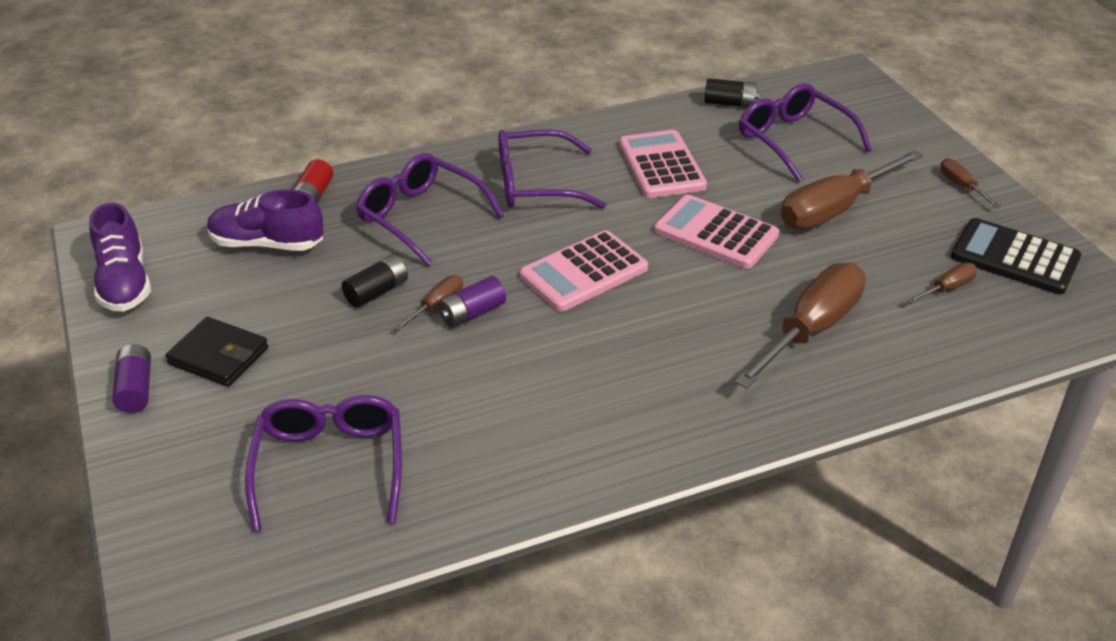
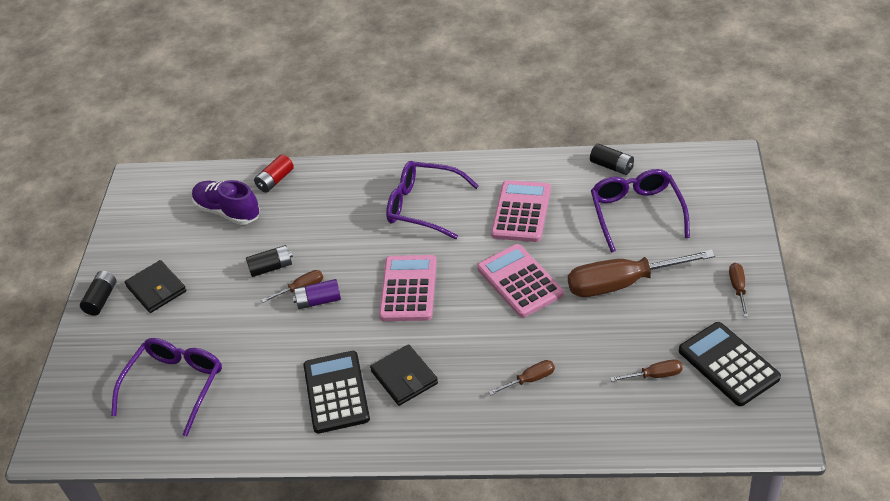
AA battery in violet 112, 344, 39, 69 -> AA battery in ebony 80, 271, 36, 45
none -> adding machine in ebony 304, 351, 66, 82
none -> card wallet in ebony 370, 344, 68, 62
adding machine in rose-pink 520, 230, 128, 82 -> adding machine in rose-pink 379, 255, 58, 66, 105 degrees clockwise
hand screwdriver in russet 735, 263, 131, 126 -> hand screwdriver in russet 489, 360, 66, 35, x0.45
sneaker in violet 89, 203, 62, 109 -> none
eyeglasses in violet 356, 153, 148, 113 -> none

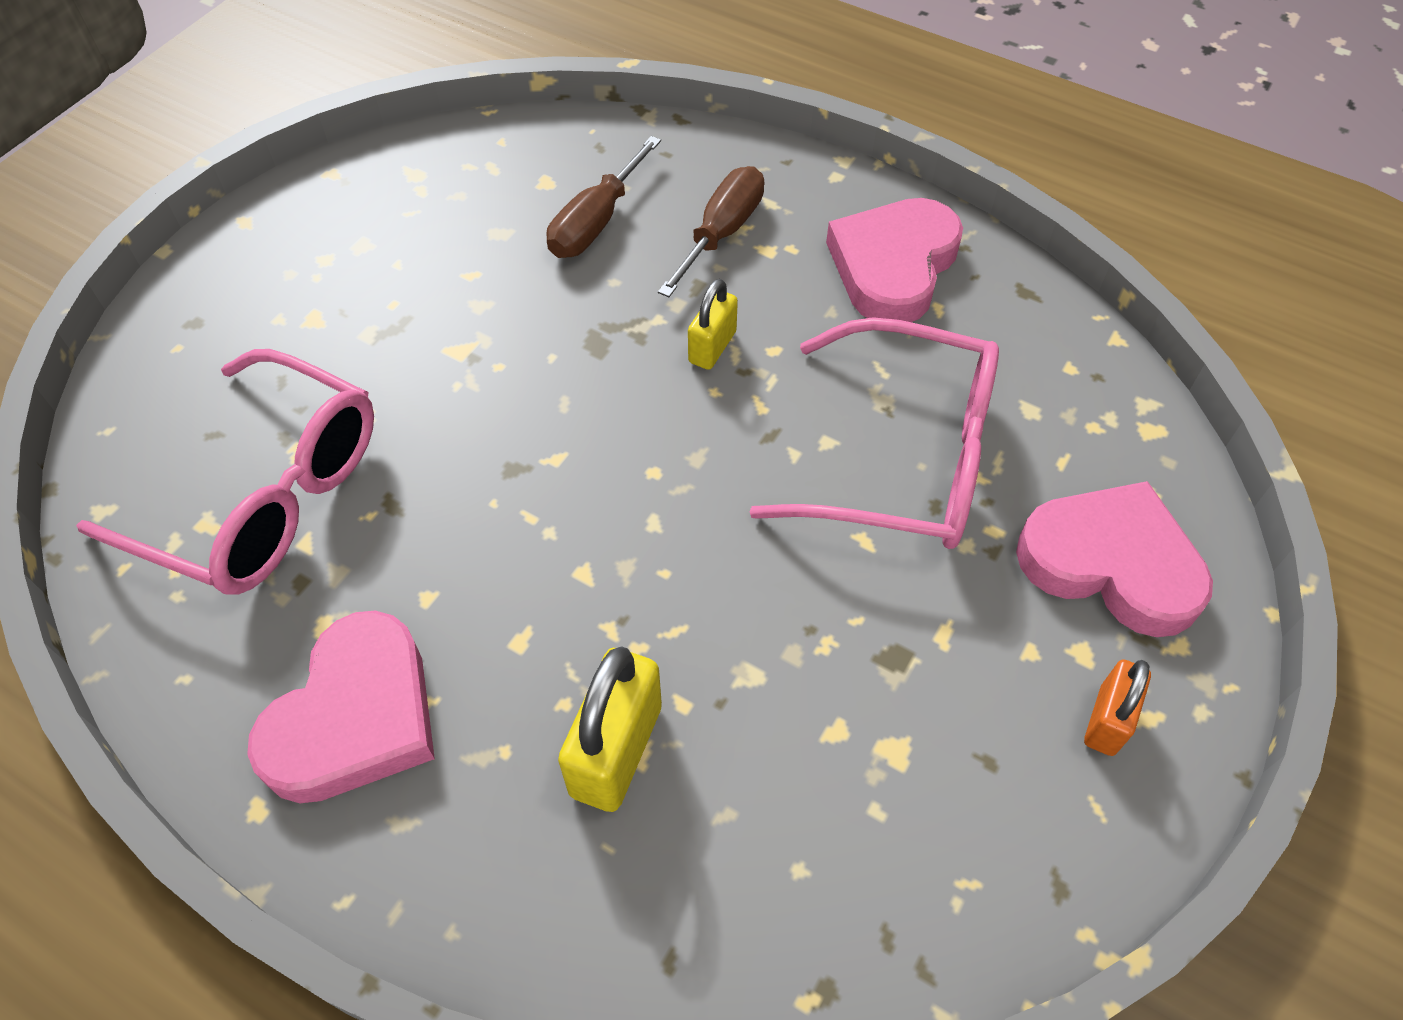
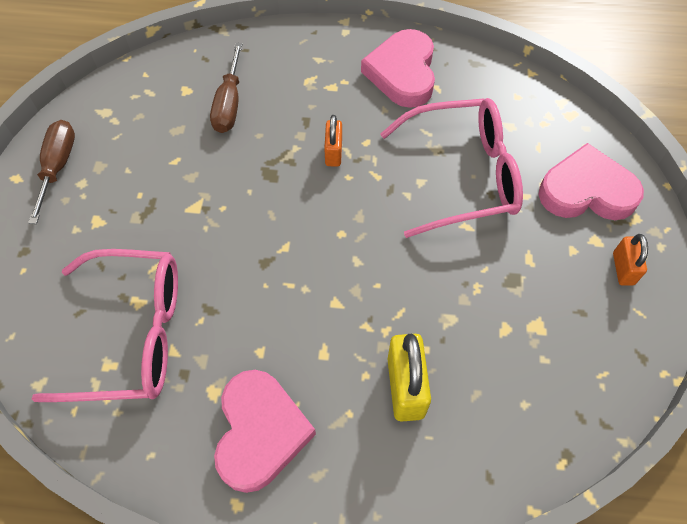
hand screwdriver in russet 658, 166, 106, 131 -> hand screwdriver in russet 28, 120, 47, 104, move
lock in bright yellow 688, 279, 50, 91 -> lock in orange-coloured 324, 115, 18, 52

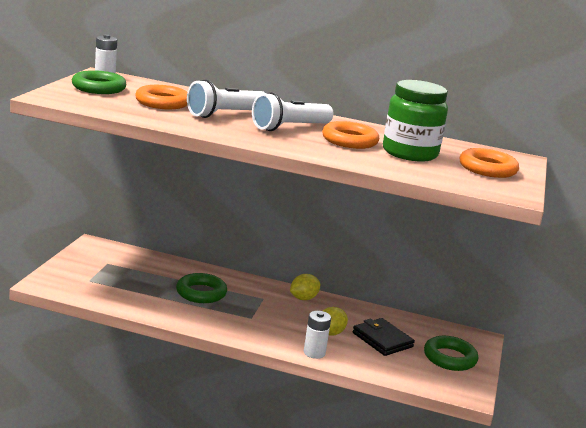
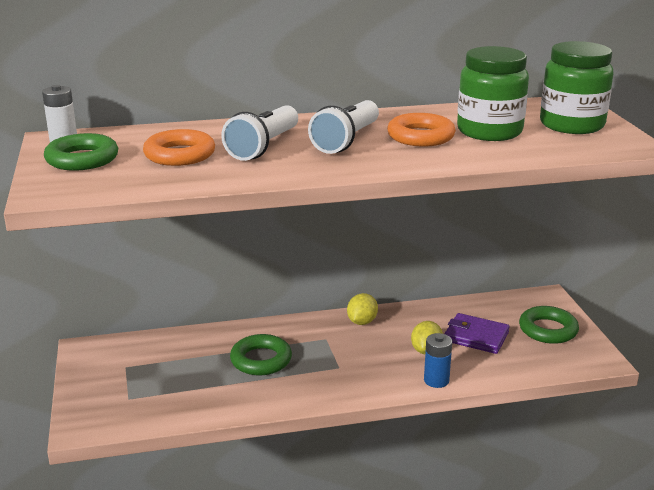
AA battery in snow-white 304, 311, 27, 48 -> AA battery in blue 424, 333, 28, 55
card wallet in ebony 353, 318, 62, 38 -> card wallet in violet 444, 313, 66, 41
ring in orange-coloured 460, 148, 59, 30 -> jar in leaf-green 540, 41, 74, 93

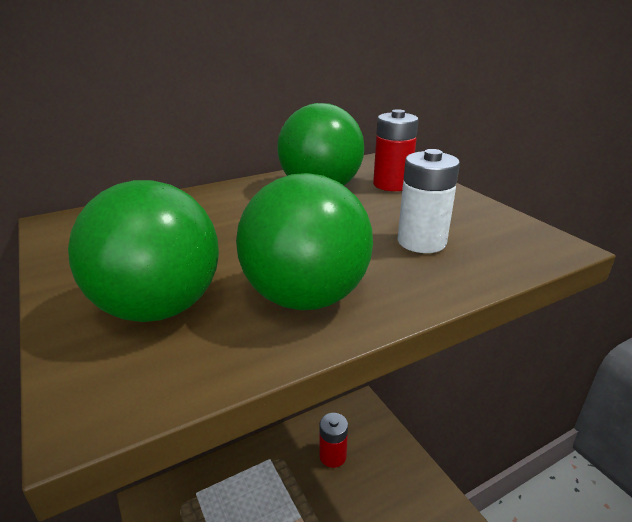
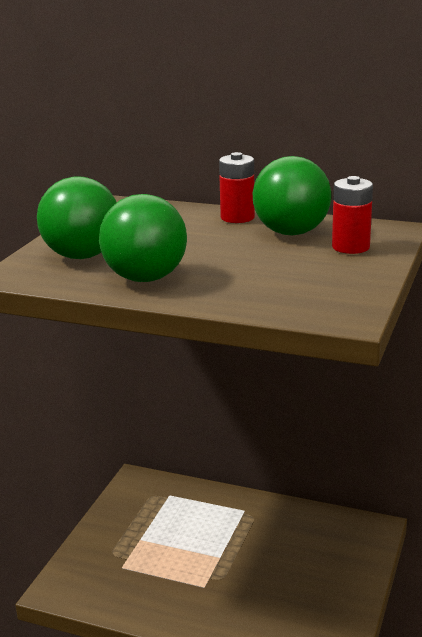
AA battery in red 319, 413, 29, 55 -> AA battery in red 219, 152, 36, 71, move
AA battery in snow-white 397, 149, 63, 104 -> none

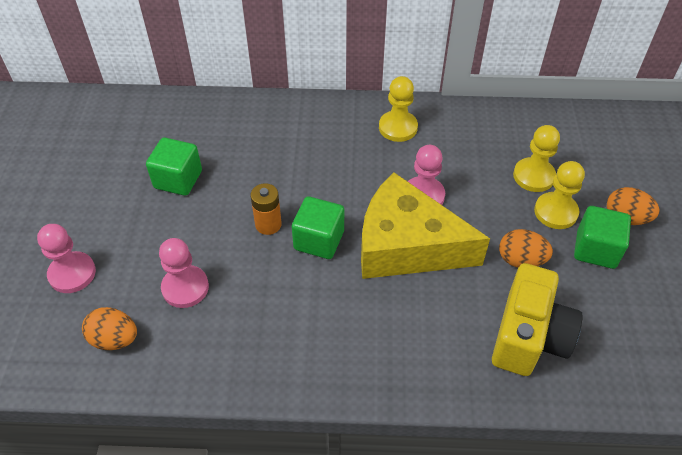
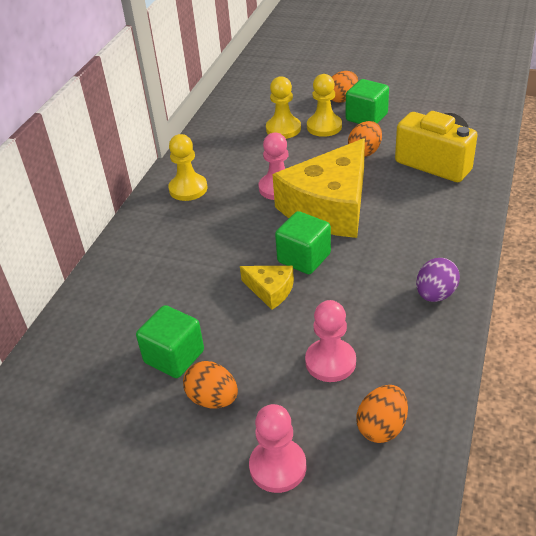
none -> egg shape in orange-coloured 183, 361, 55, 47
AA battery in orange-coloured 251, 183, 31, 52 -> piece of cheese in bright yellow 240, 266, 54, 44
none -> egg shape in violet 416, 258, 44, 44

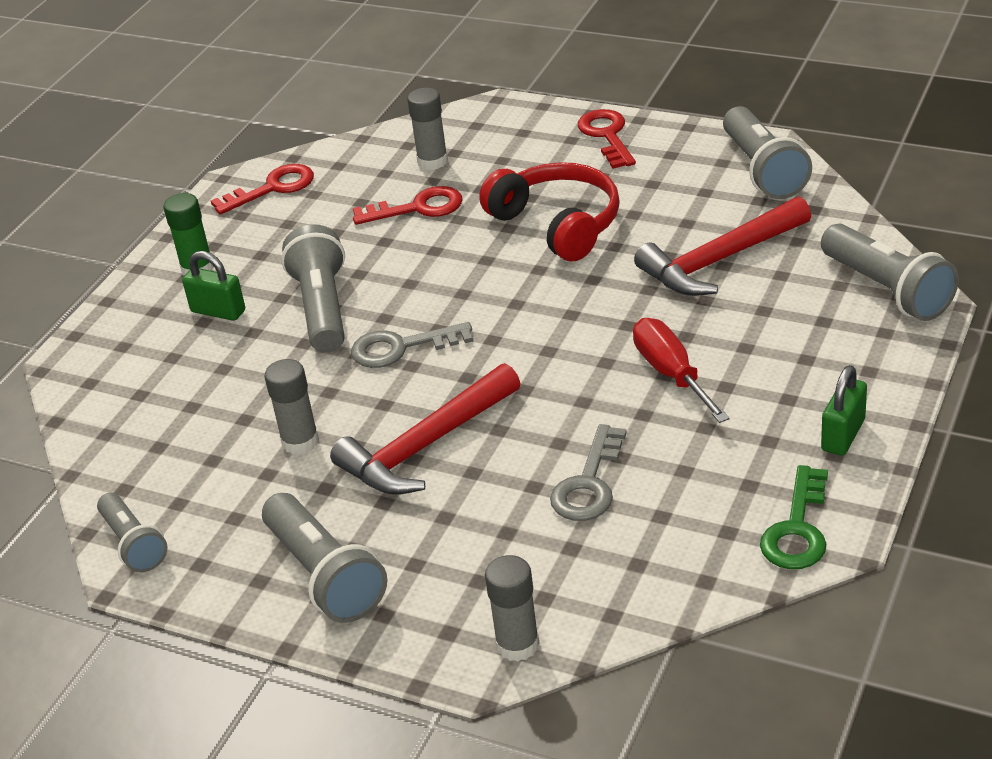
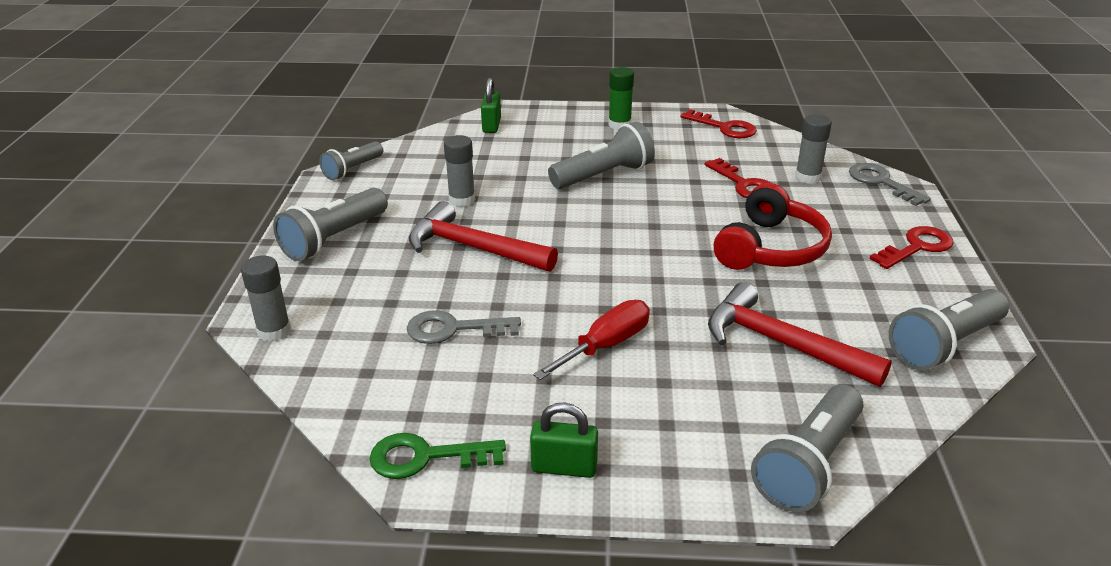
lock in leaf-green 182, 251, 63, 70 -> lock in leaf-green 481, 78, 20, 55, move
key in grey 351, 322, 122, 46 -> key in grey 849, 163, 82, 43, move

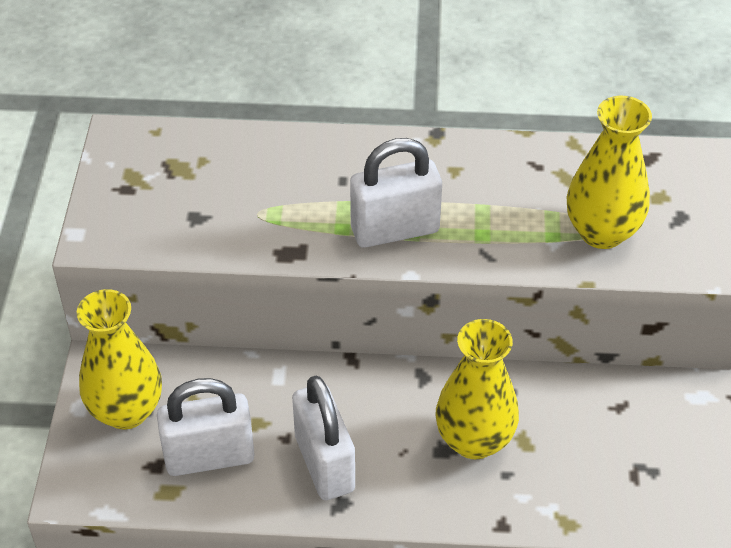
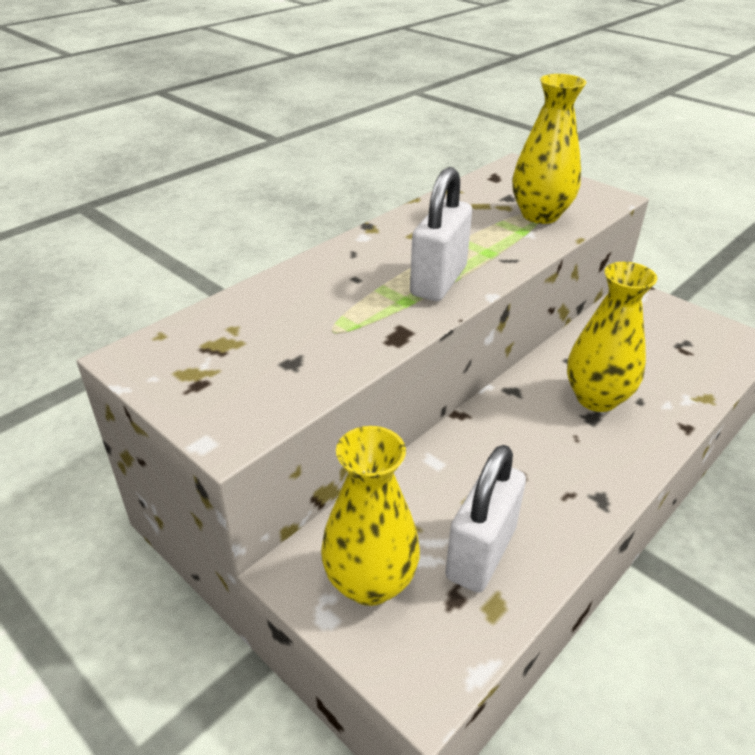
lock in snow-white 292, 376, 63, 124 -> none

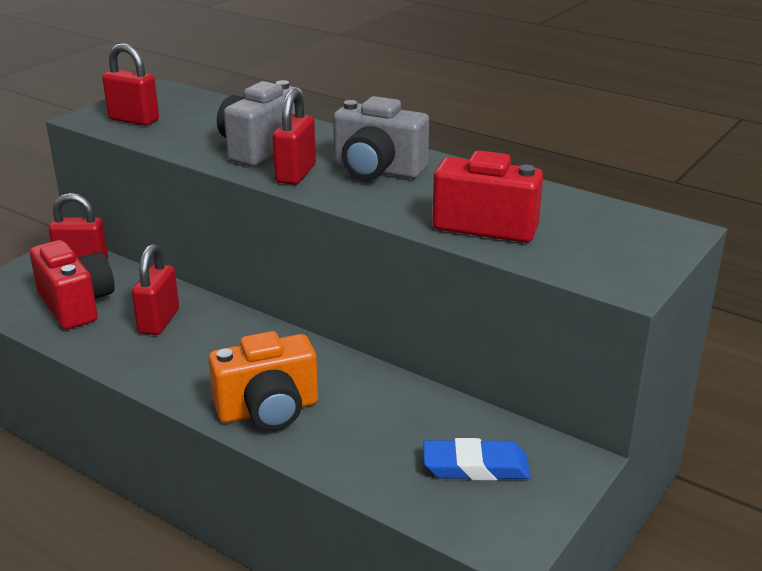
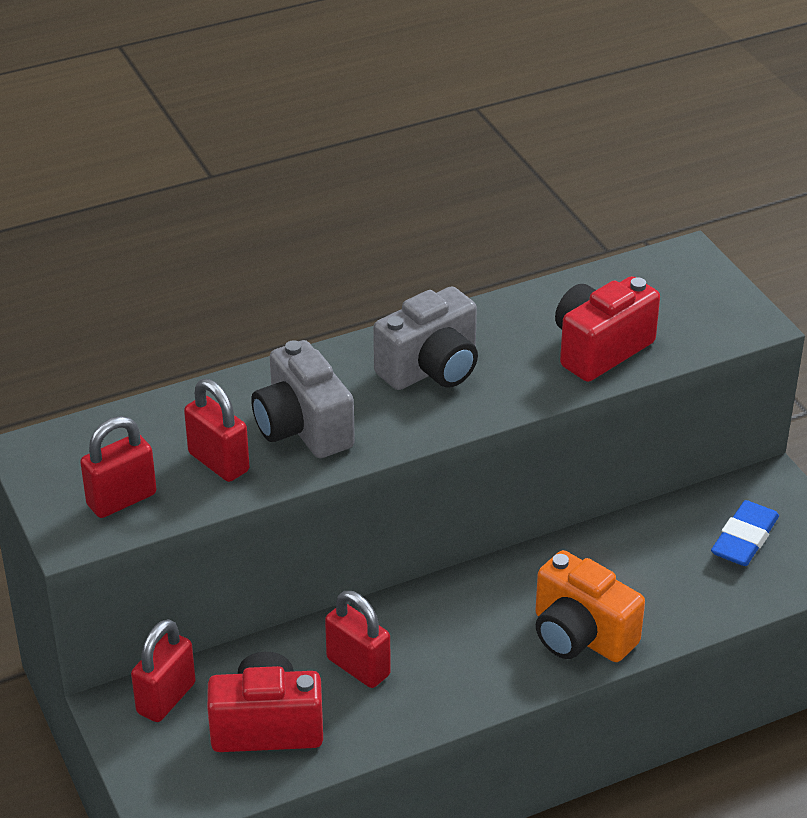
lock in red 273, 89, 43, 96 -> lock in red 184, 379, 66, 103, move
camera in orange-coloured 209, 331, 109, 99 -> camera in orange-coloured 535, 550, 110, 112, 120 degrees clockwise

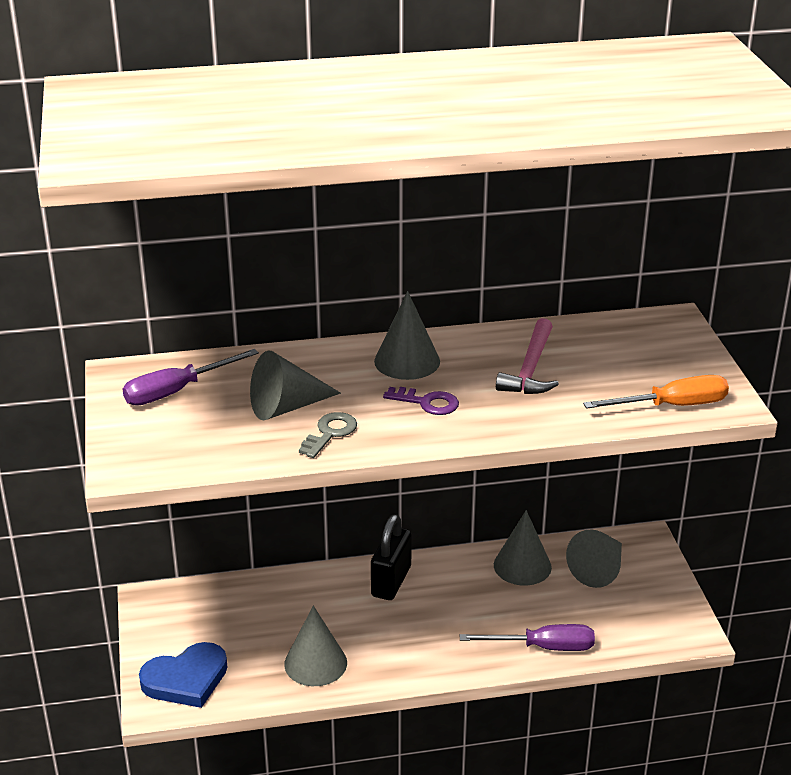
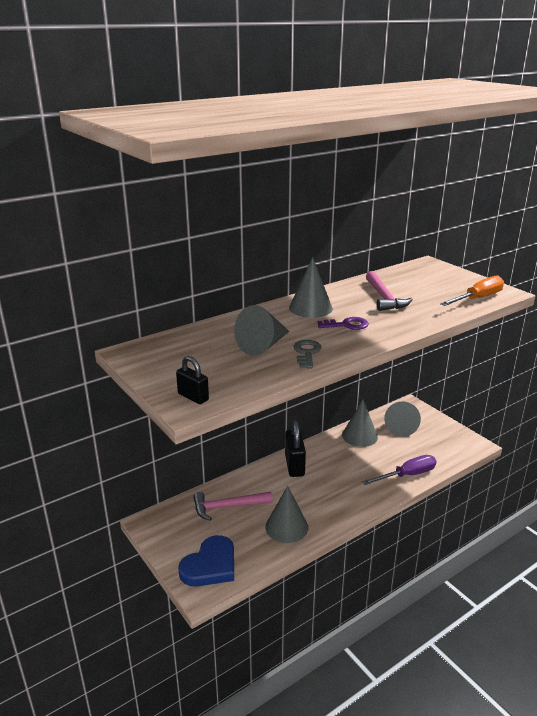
none -> lock in ebony 176, 356, 33, 48
none -> hammer in rose-pink 193, 491, 80, 30
hand screwdriver in violet 123, 349, 136, 56 -> none

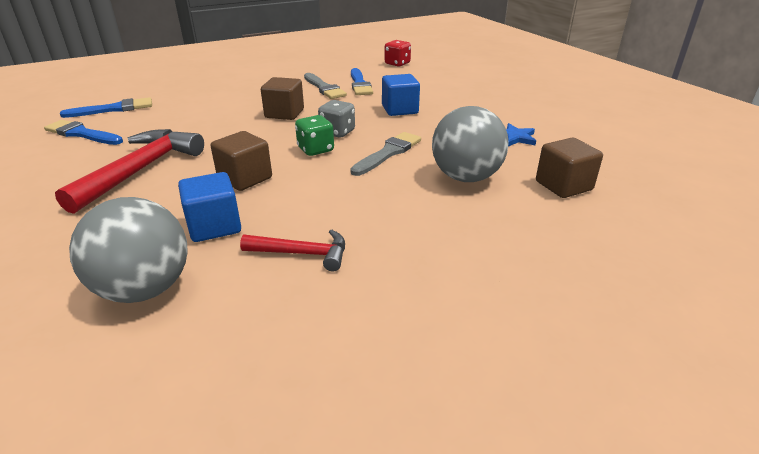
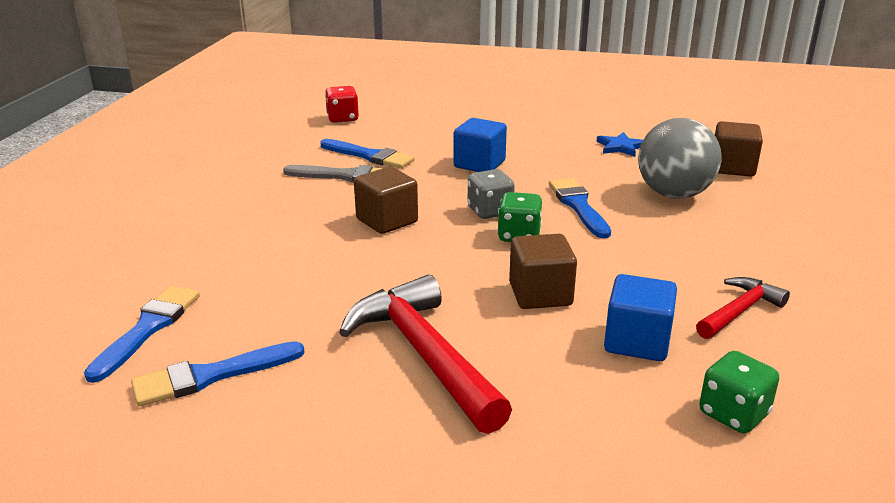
paintbrush in grey 350, 132, 71, 44 -> paintbrush in blue 549, 178, 62, 60
play ball in grey 69, 197, 119, 106 -> game die in leaf-green 699, 351, 80, 83

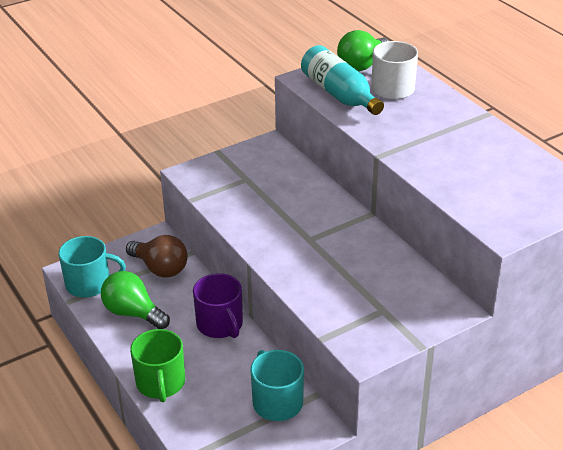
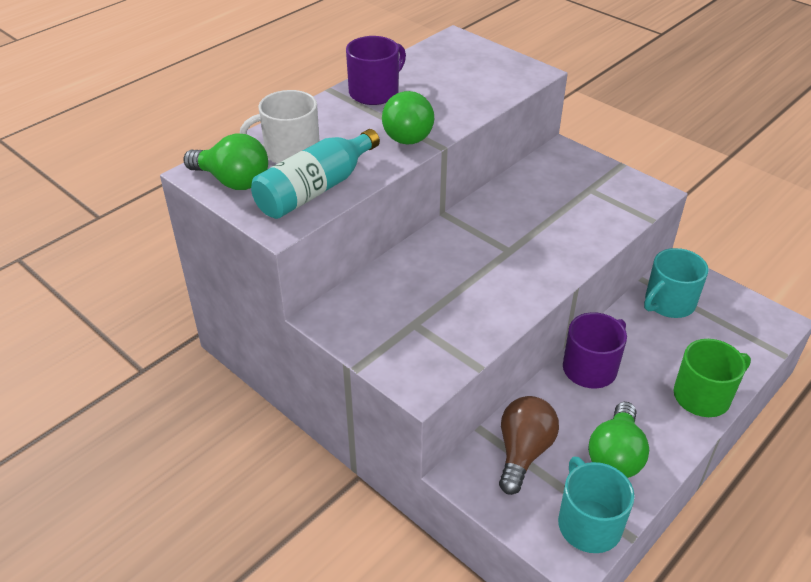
none -> tea mug in violet 346, 36, 60, 69
none -> lightbulb in leaf-green 382, 91, 52, 53

